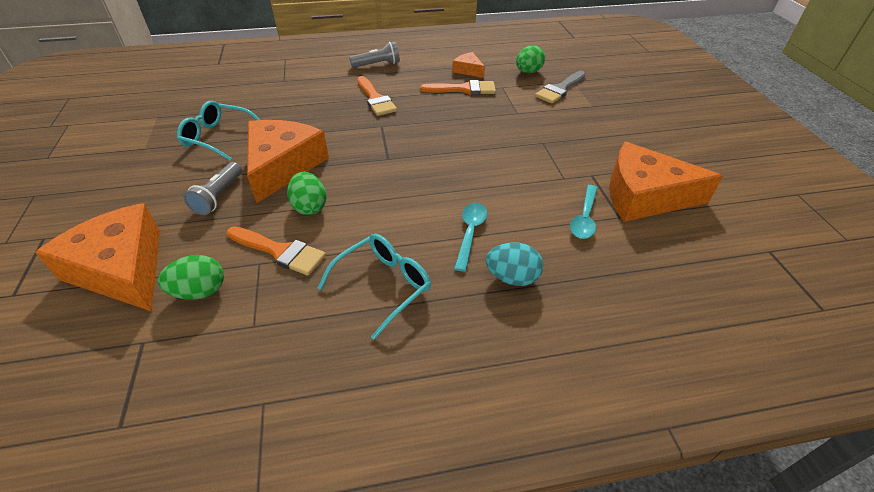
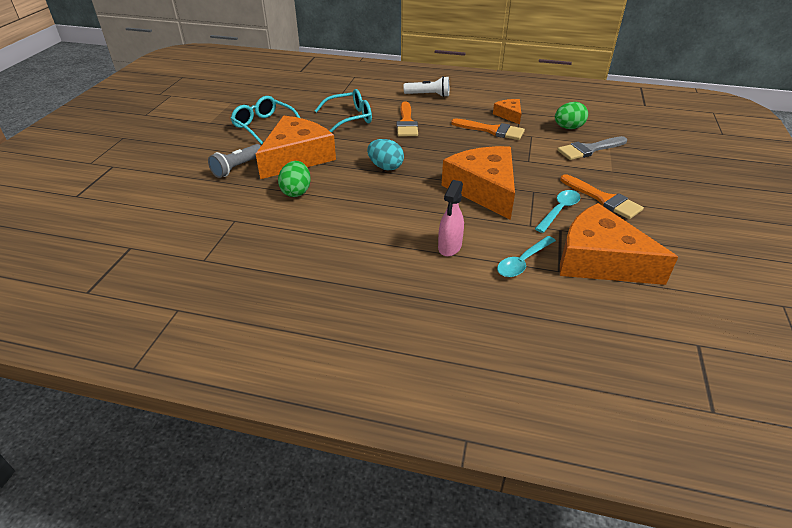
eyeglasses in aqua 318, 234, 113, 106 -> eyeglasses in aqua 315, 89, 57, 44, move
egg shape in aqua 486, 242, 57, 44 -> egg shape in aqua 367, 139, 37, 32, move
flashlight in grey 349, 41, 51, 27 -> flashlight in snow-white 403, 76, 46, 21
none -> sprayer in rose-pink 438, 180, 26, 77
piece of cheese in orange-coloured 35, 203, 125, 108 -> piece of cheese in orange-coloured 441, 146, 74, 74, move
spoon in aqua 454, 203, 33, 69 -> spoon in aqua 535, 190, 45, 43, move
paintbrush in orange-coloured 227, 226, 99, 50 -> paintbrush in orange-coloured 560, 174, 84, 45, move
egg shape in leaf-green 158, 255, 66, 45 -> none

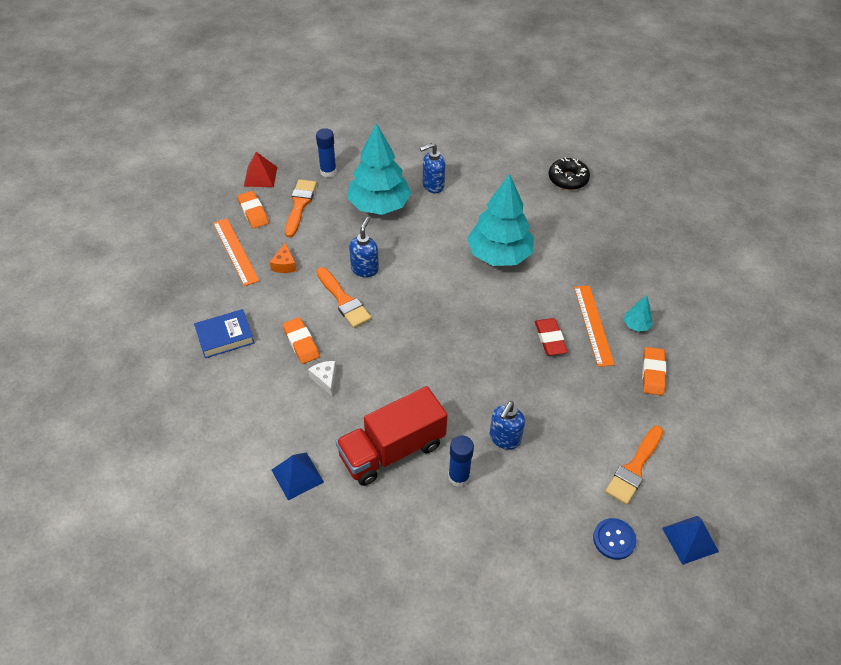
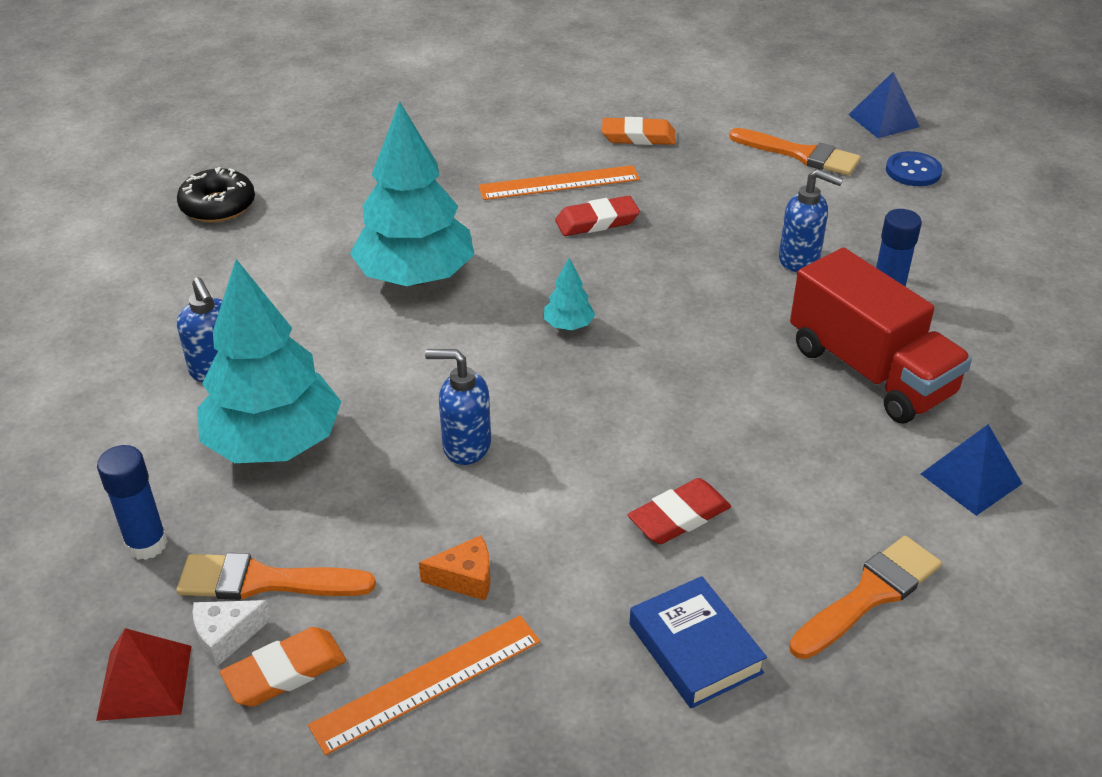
piece of cheese in snow-white 308, 361, 28, 35 -> piece of cheese in snow-white 193, 600, 78, 66, move
tree in aqua 624, 296, 29, 36 -> tree in aqua 543, 258, 52, 72, move
eraser in orange-coloured 282, 317, 38, 47 -> eraser in red 628, 478, 103, 66
paintbrush in orange-coloured 316, 267, 56, 61 -> paintbrush in orange-coloured 789, 536, 153, 123, move

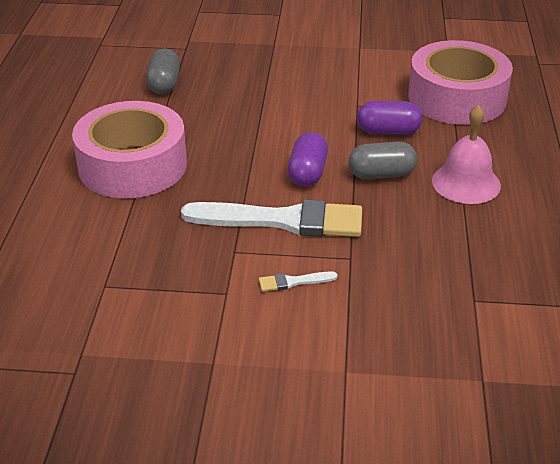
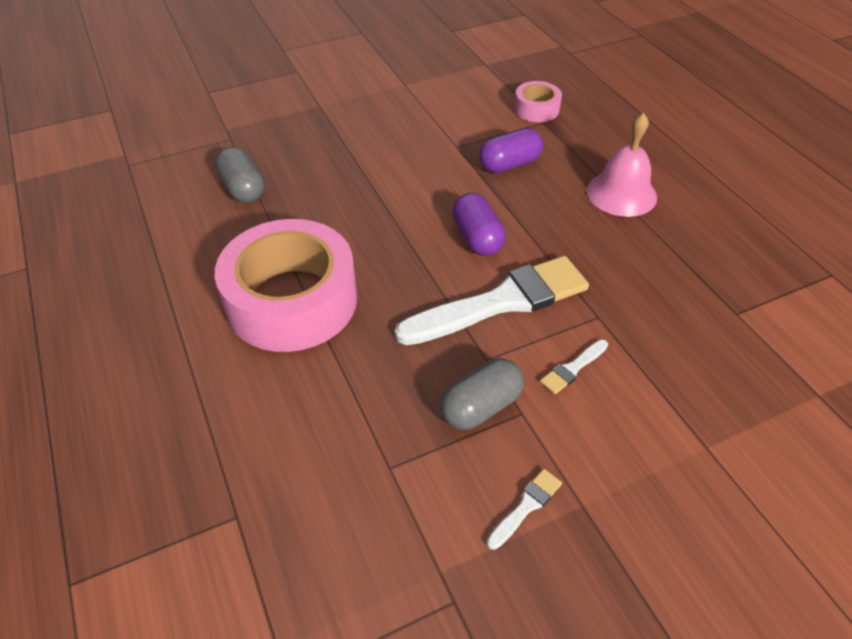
pill shape in grey 348, 142, 69, 37 -> pill shape in grey 440, 358, 84, 72, move
none -> paintbrush in snow-white 487, 469, 75, 81
sticky tape in rose-pink 408, 40, 105, 85 -> sticky tape in rose-pink 514, 81, 48, 41, x0.46

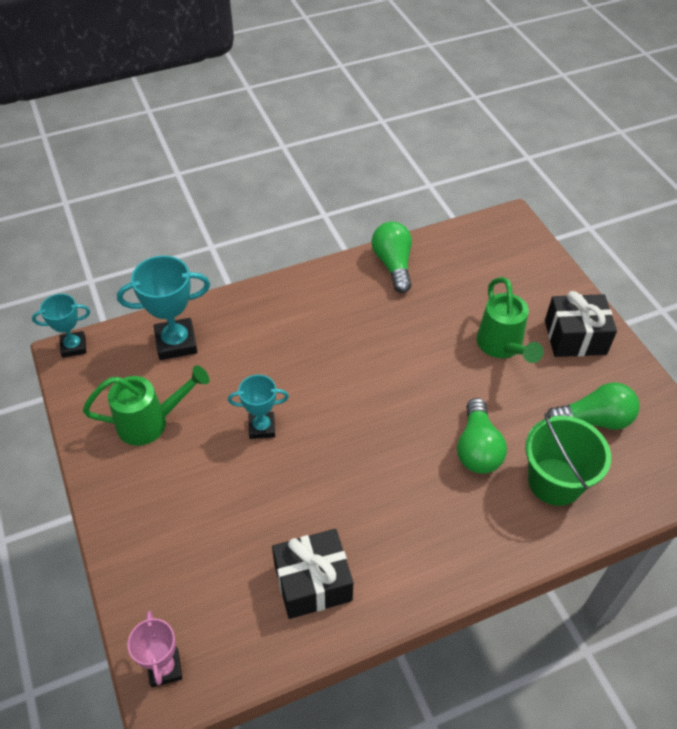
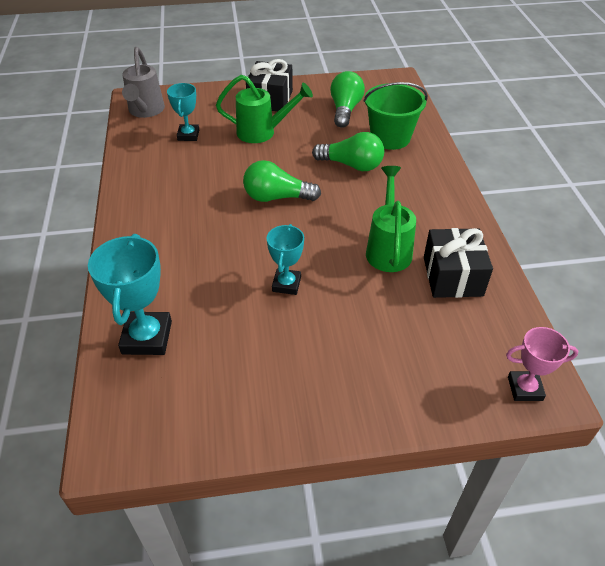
none -> watering pot in grey 122, 47, 43, 71
trophy in aqua 32, 294, 58, 64 -> trophy in aqua 167, 83, 32, 58, move
lightbulb in leaf-green 372, 222, 40, 71 -> lightbulb in leaf-green 243, 160, 78, 42, move
watering pot in leaf-green 83, 365, 126, 81 -> watering pot in leaf-green 366, 166, 50, 106, move

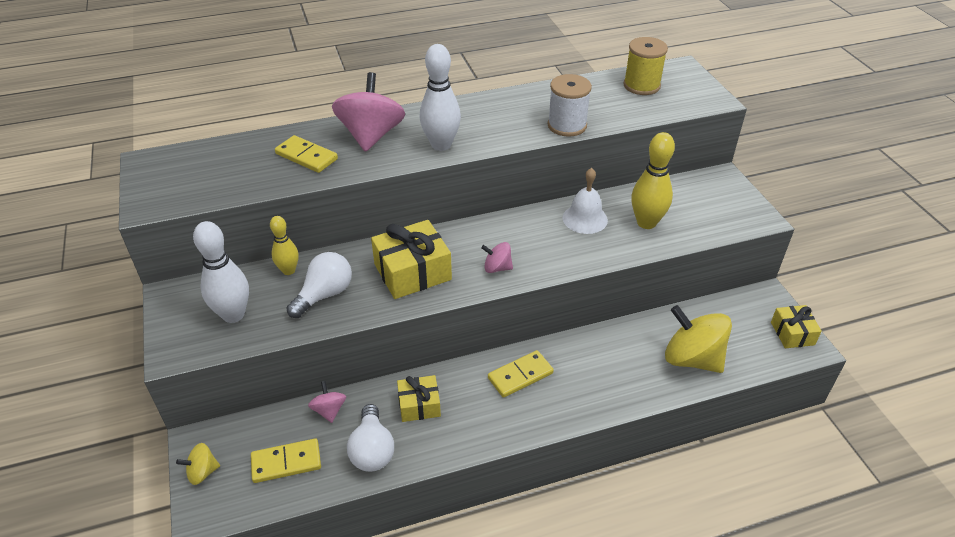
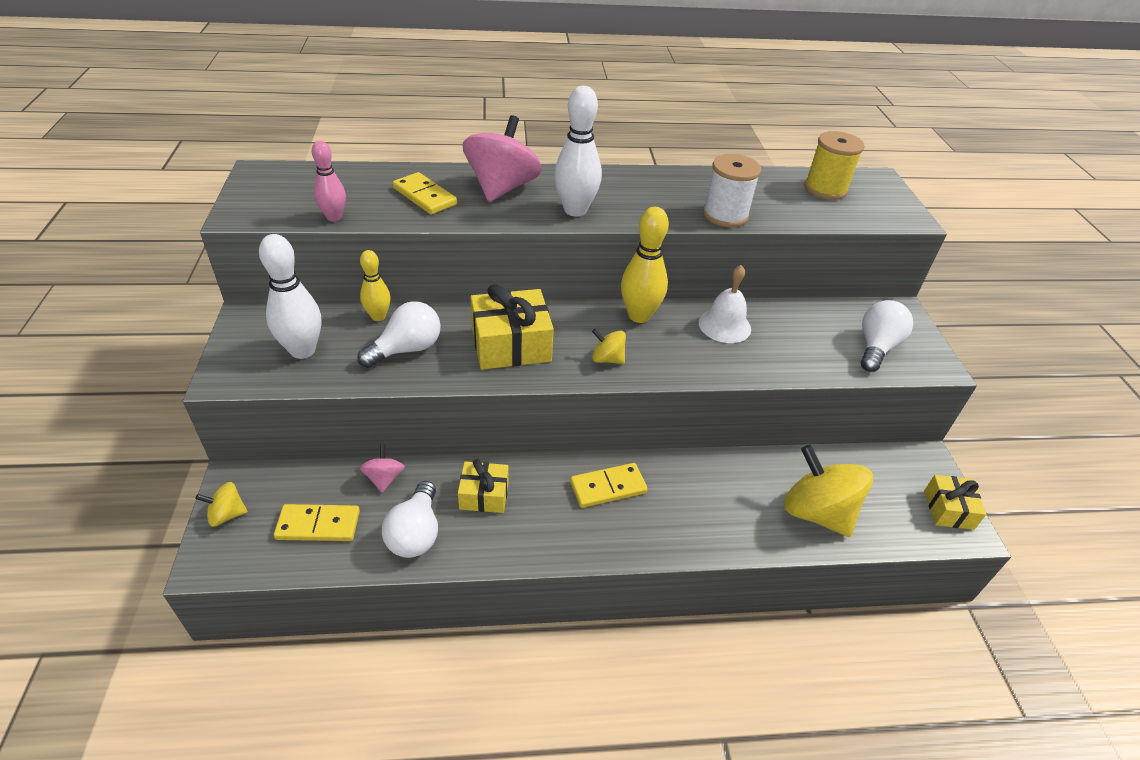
none -> skittle in rose-pink 312, 141, 34, 81
whirligig in rose-pink 481, 242, 32, 31 -> whirligig in bright yellow 592, 329, 34, 35
skittle in bright yellow 631, 132, 44, 97 -> skittle in bright yellow 621, 207, 48, 116, move
none -> lightbulb in snow-white 861, 300, 52, 72

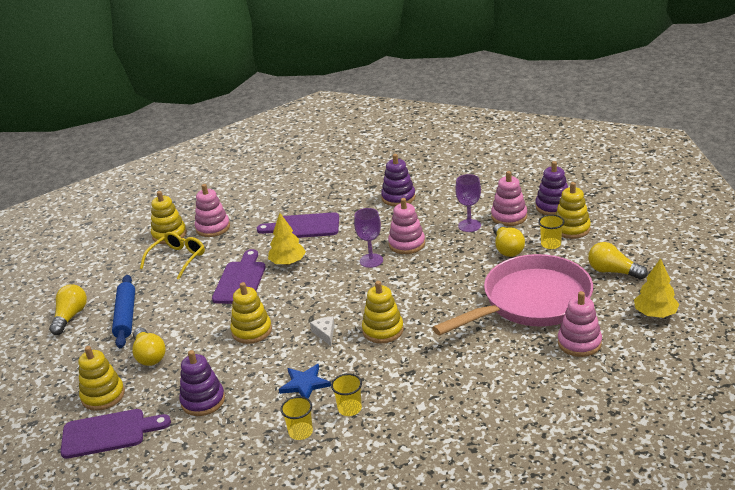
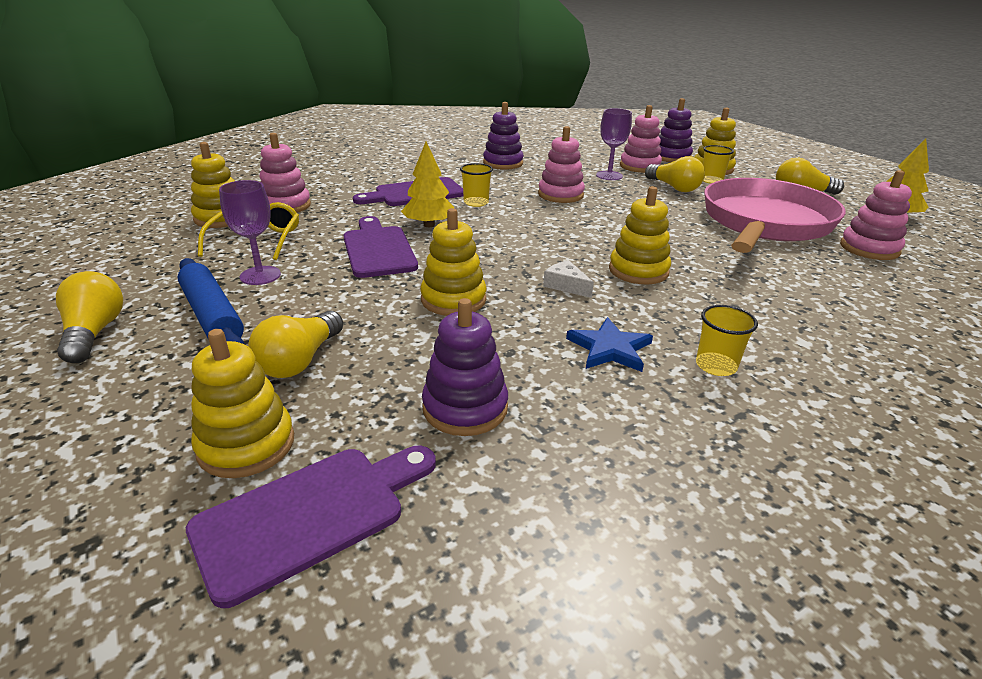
wine glass in violet 354, 208, 29, 60 -> wine glass in violet 219, 180, 62, 105, move
lightbulb in bright yellow 132, 328, 34, 38 -> lightbulb in bright yellow 248, 311, 95, 67, 75 degrees clockwise
beaker in bright yellow 280, 396, 33, 44 -> beaker in bright yellow 460, 163, 33, 44, move

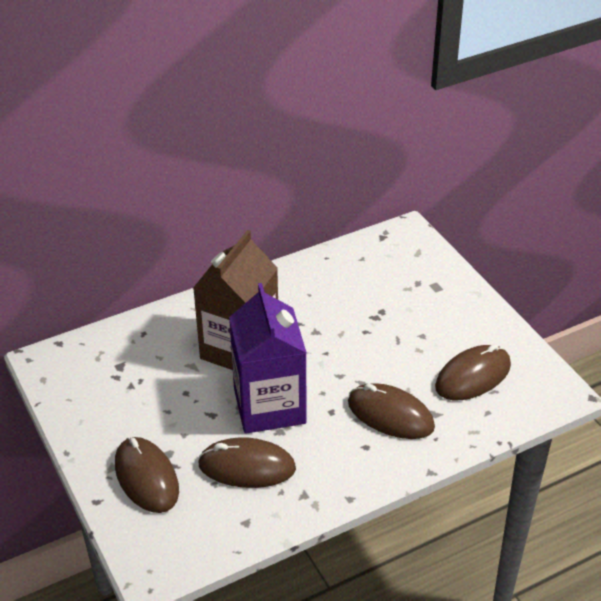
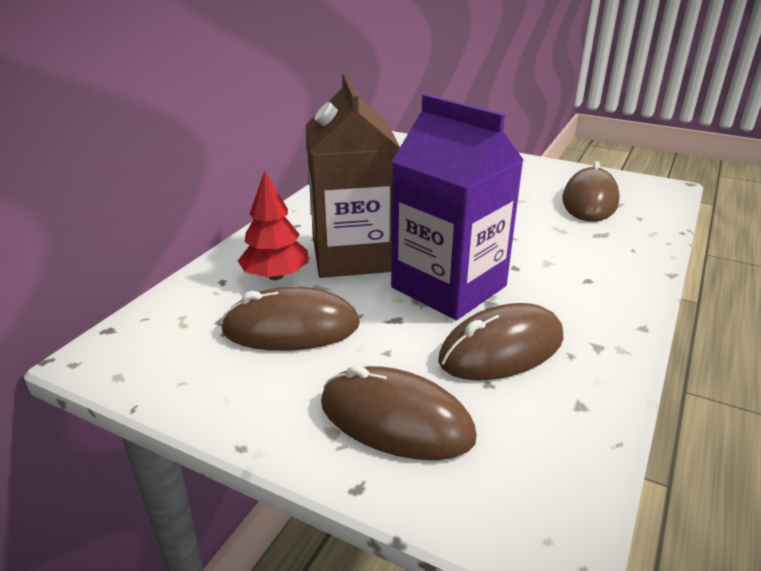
mouse in russet 348, 383, 87, 56 -> mouse in russet 221, 286, 139, 65, move
none -> tree in red 238, 171, 71, 109

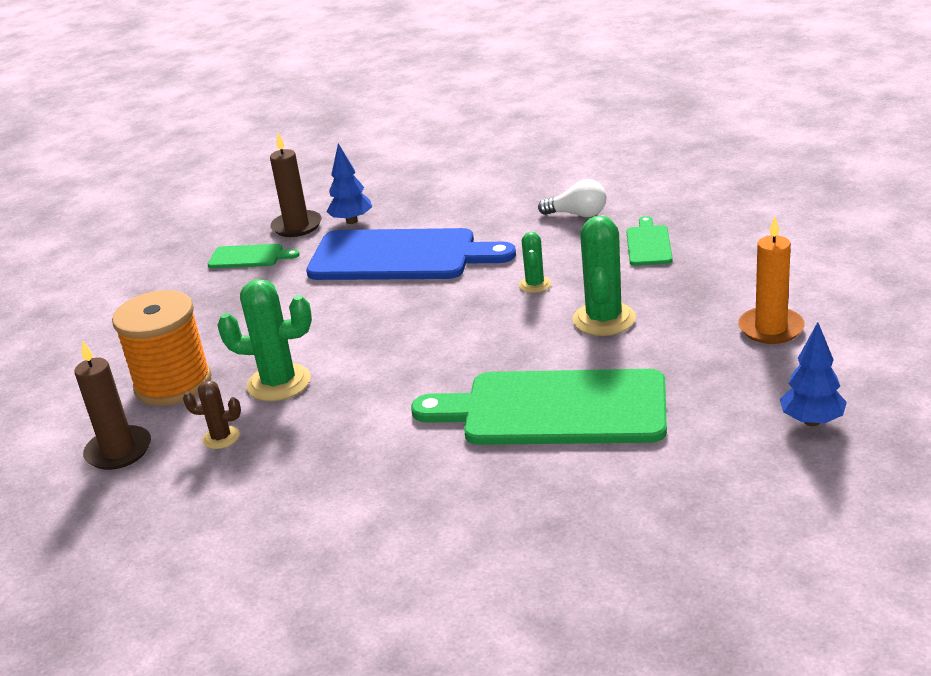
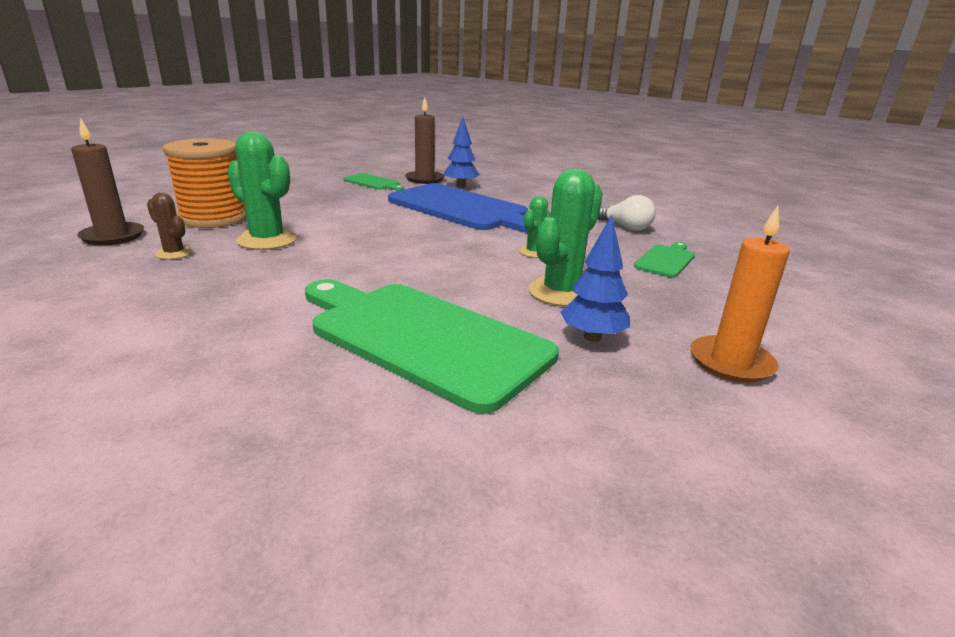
tree in blue 780, 322, 67, 104 -> tree in blue 560, 215, 70, 127, move

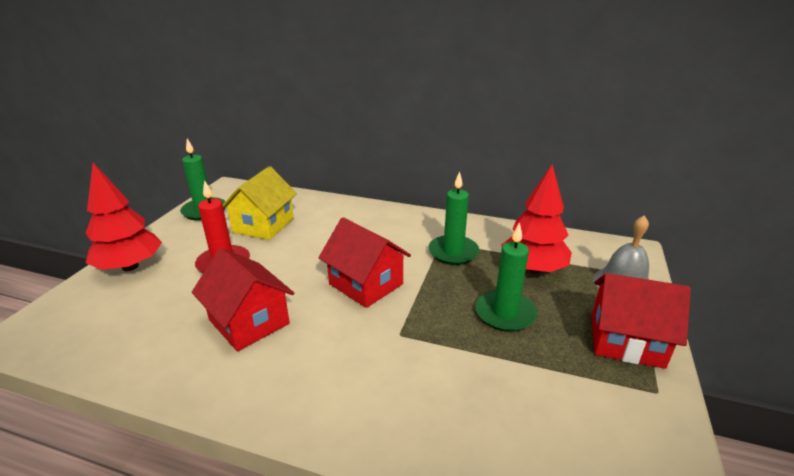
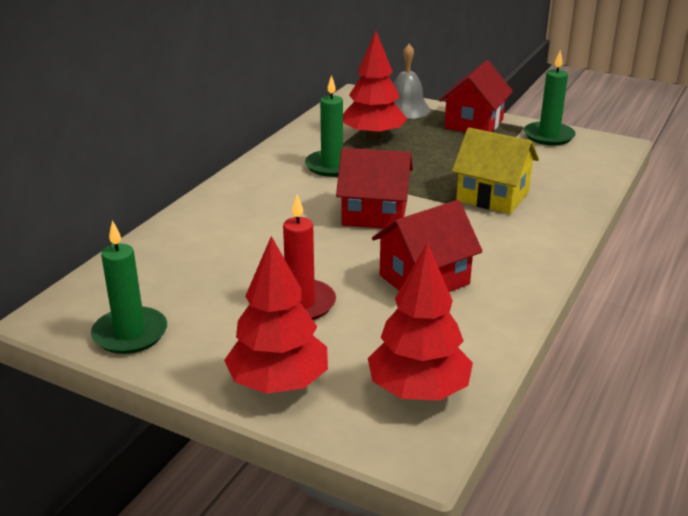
cottage in red 318, 217, 93, 91 -> cottage in red 336, 148, 77, 81, 45 degrees clockwise
none -> tree in red 368, 242, 105, 159
cottage in bright yellow 223, 166, 74, 74 -> cottage in bright yellow 452, 127, 87, 87, move
wax candle in leaf-green 475, 222, 62, 110 -> wax candle in leaf-green 524, 50, 52, 96, move

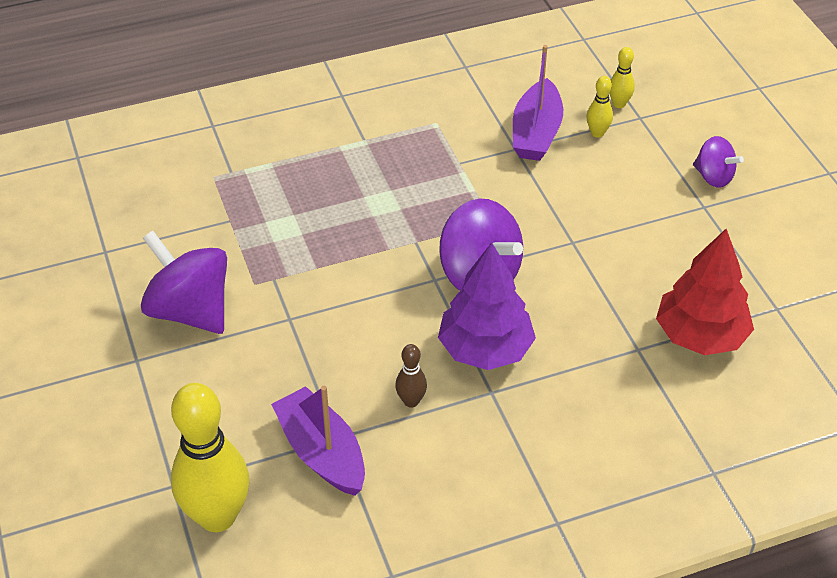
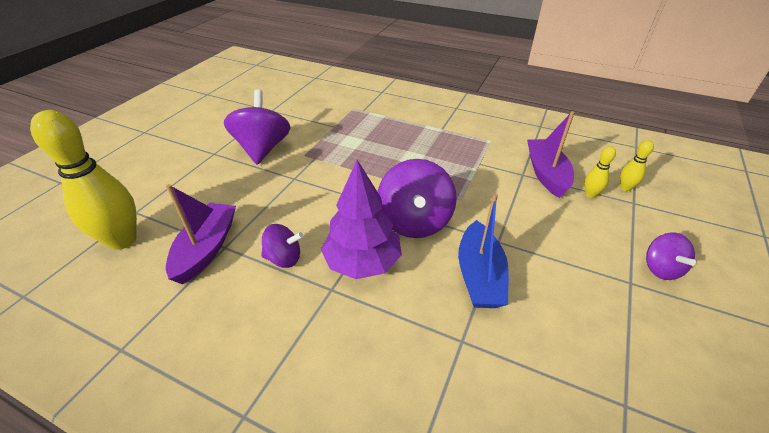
skittle in russet 395, 344, 32, 64 -> whirligig in violet 261, 224, 42, 44
none -> sailboat in blue 458, 193, 51, 115
sailboat in violet 513, 45, 50, 116 -> sailboat in violet 527, 111, 48, 87, 120 degrees clockwise
tree in red 656, 229, 98, 126 -> none

